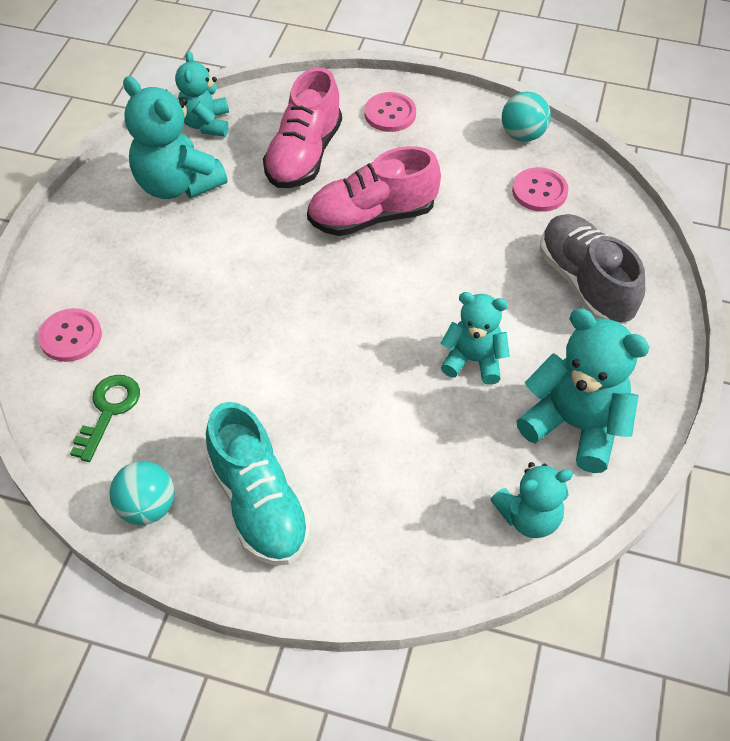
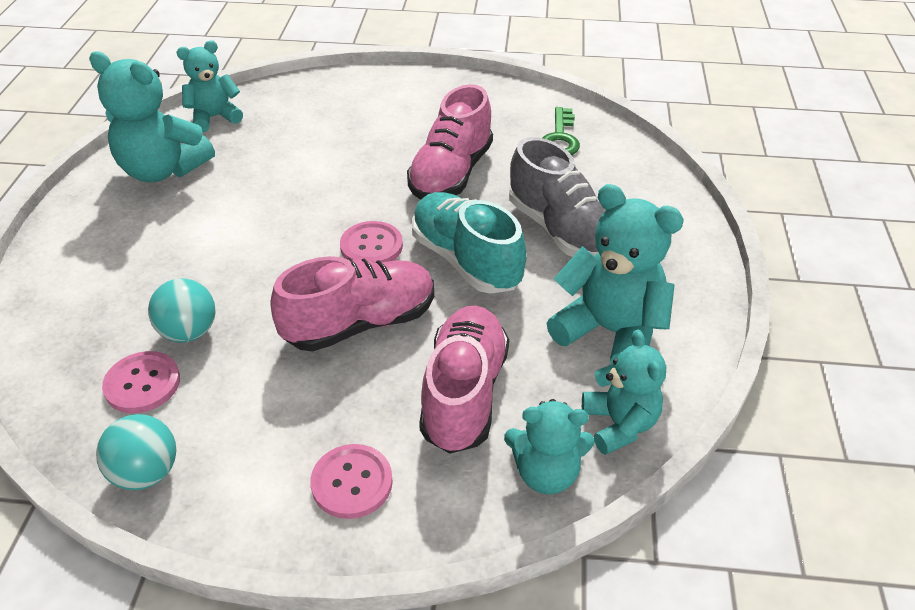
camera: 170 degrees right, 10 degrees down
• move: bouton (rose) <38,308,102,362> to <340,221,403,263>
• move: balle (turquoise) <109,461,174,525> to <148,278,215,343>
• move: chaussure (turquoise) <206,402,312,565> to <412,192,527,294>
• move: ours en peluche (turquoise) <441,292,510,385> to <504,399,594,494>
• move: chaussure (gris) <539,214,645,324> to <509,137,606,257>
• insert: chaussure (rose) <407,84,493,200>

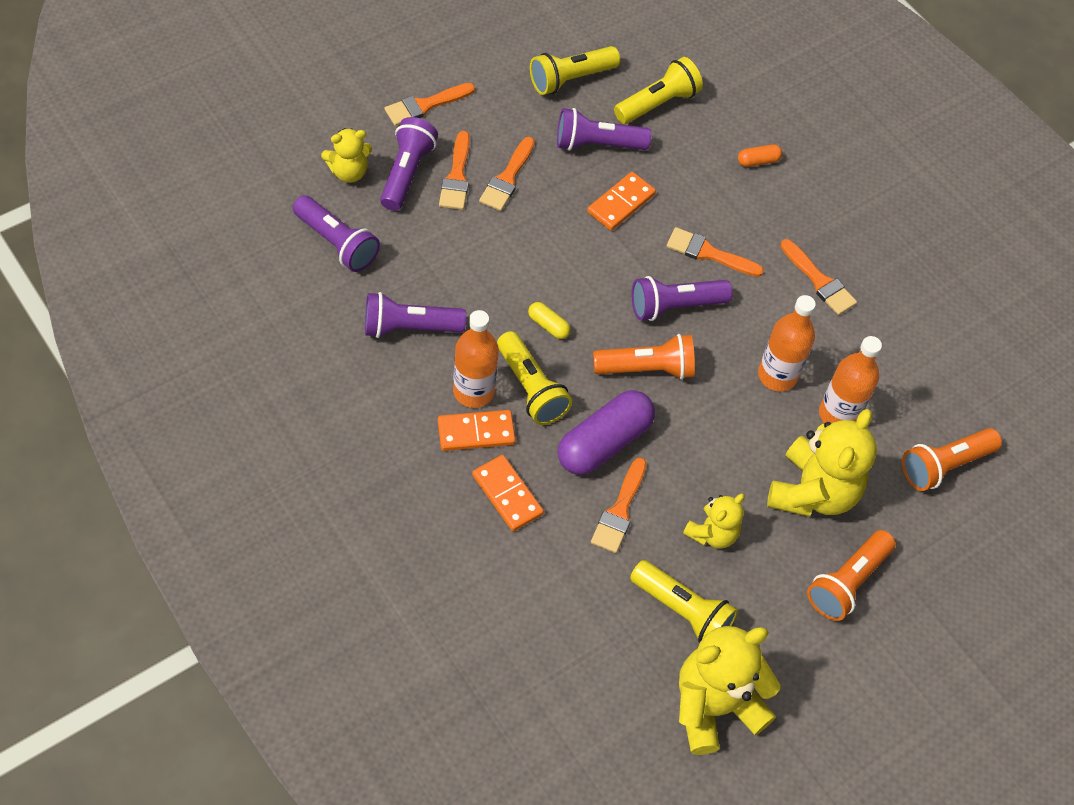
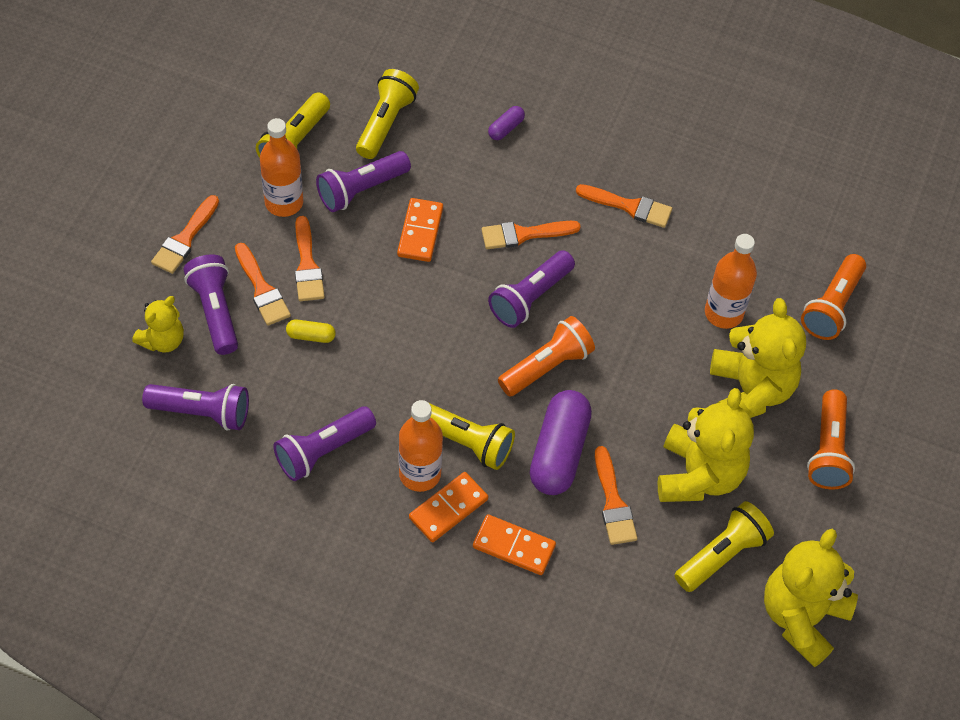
camera: 30 degrees left, 0 degrees up
• move: gélule (jaune) <528,302,571,339> to <286,320,336,343>
• rotate: lampe de poche (jaune) <630,560,738,643> = <674,501,774,592> 45 degrees counterclockwise
• resize: ours en peluche (jaune) <683,494,745,548> = <658,388,754,502> x1.78
• recolor: gélule (orange) <738,144,782,167> to gélule (violet) <488,106,525,140>
• move: bouteille (orange) <758,295,816,392> to <260,118,303,217>

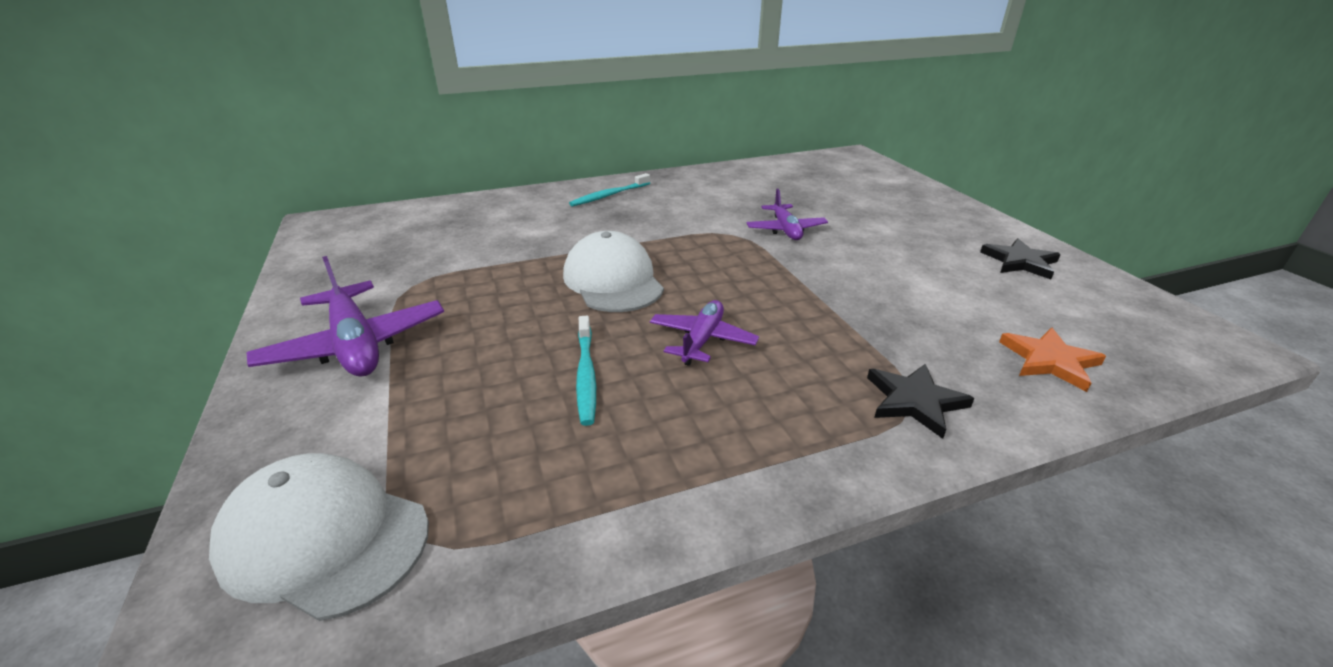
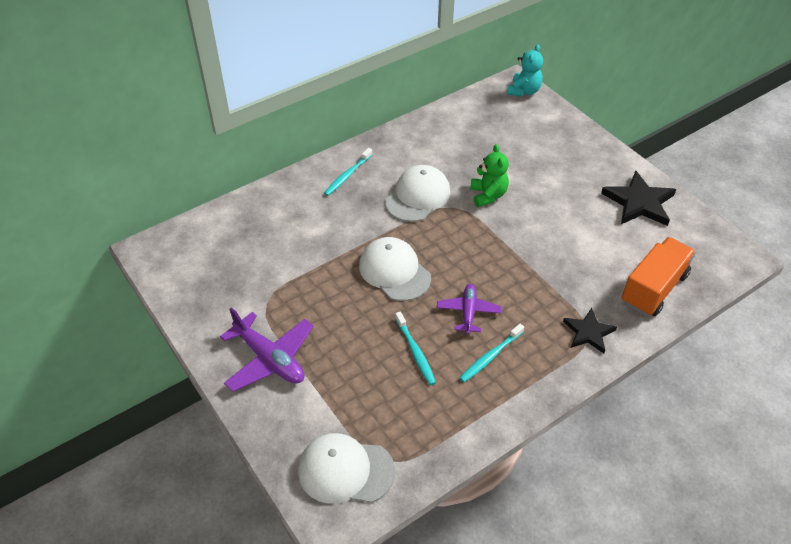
camera: 15 degrees left, 15 degrees up
• replace: avion (violet) <746,189,828,240> to ours en peluche (vert) <470,144,509,207>
• resize: étoile (noir) <980,239,1061,279> = <601,170,676,226> x1.59
• replace: étoile (orange) <999,328,1106,392> to camion (orange) <622,237,696,316>
• insert: casquette (blanc) <385,165,450,222>
• insert: brosse à dents (turquoise) <460,324,524,382>
• insert: ours en peluche (turquoise) <507,45,543,96>

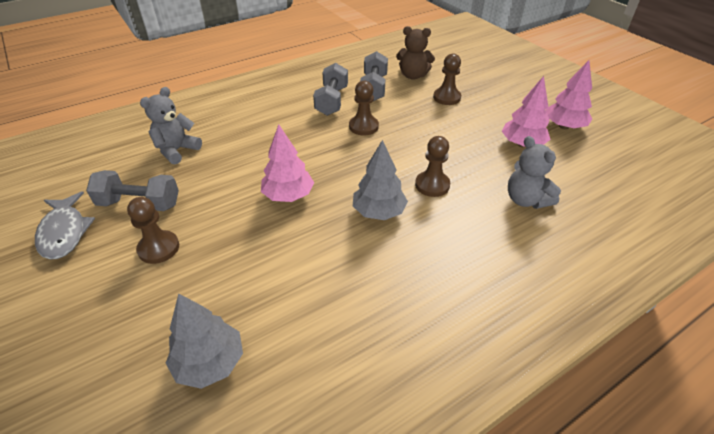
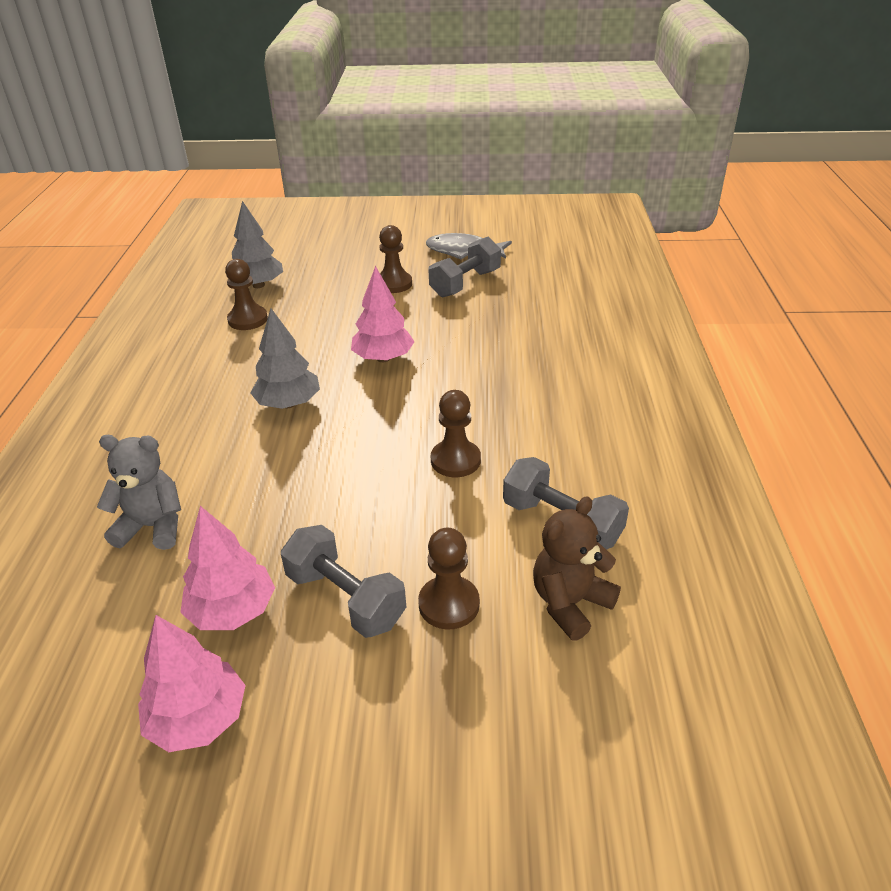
camera: 125 degrees right, 5 degrees down
• delete: ours en peluche (gris) <140,87,202,164>
• move: haltère (gris) <313,63,348,116> to <281,525,406,638>
• move: pion (marron) <415,136,450,197> to <225,259,268,330>

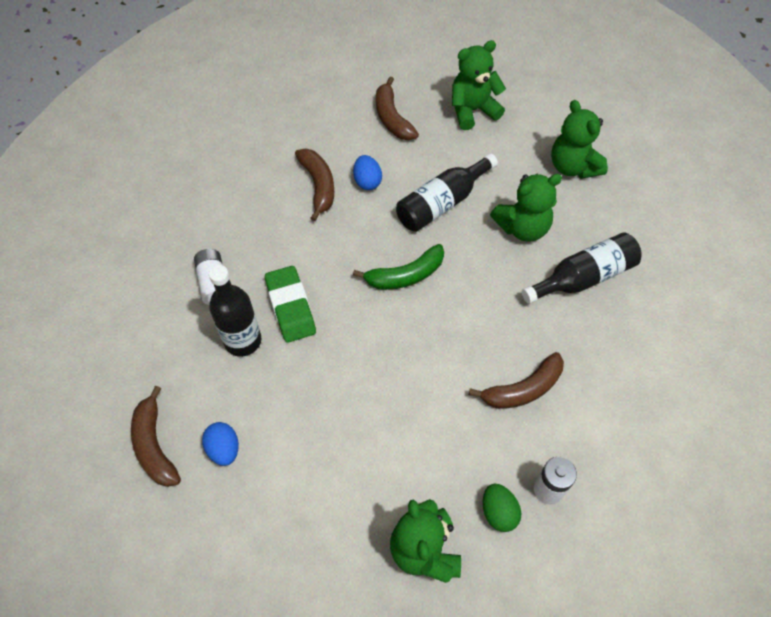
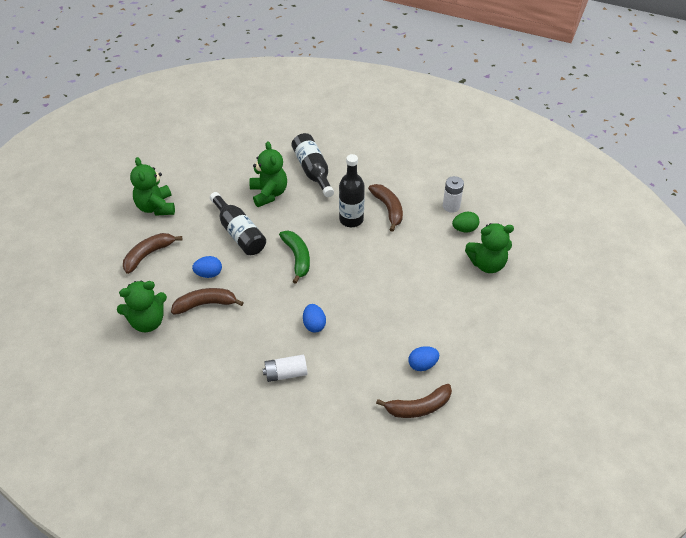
camera: 85 degrees left, 10 degrees down
• move: bouteille (noir) <209,265,262,357> to <339,154,365,227>
• replace: gomme (vert) <265,266,316,343> to œuf (bleu) <303,304,326,333>
• rotate: banane (marron) <376,77,419,140> = <123,233,182,274> 150 degrees clockwise
• move: ours en peluche (vert) <551,100,608,179> to <117,281,167,332>

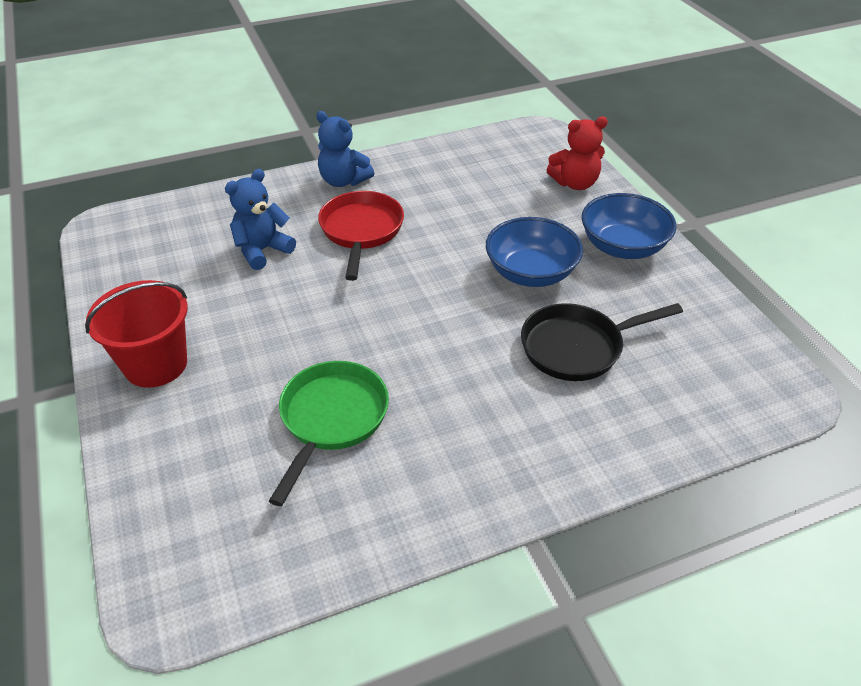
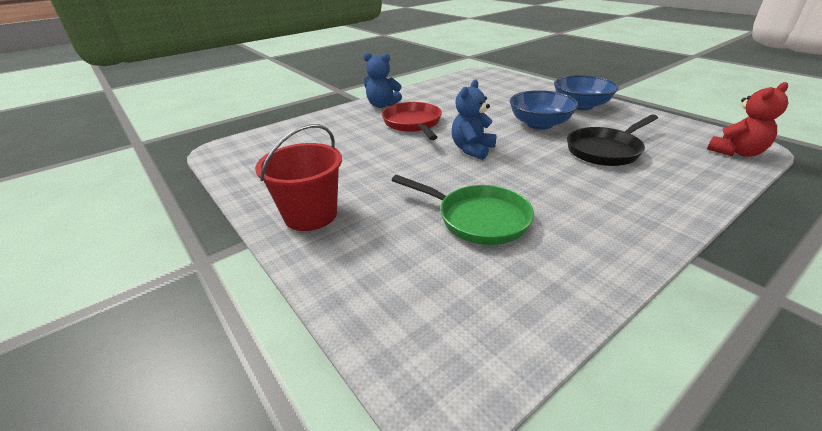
camera: 15 degrees left, 10 degrees down
• move: ours en peluche (bleu) <225,169,296,270> to <452,80,497,160>
• rotate: poêle (vert) <269,361,389,506> = <392,175,534,245> 120 degrees clockwise
• move: ours en peluche (rouge) <546,117,608,190> to <707,82,788,157>

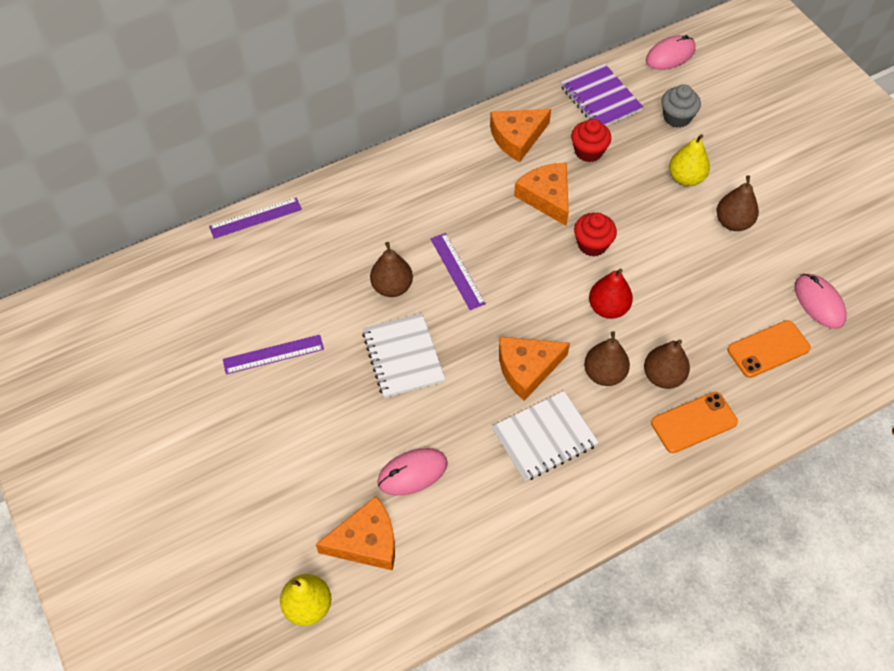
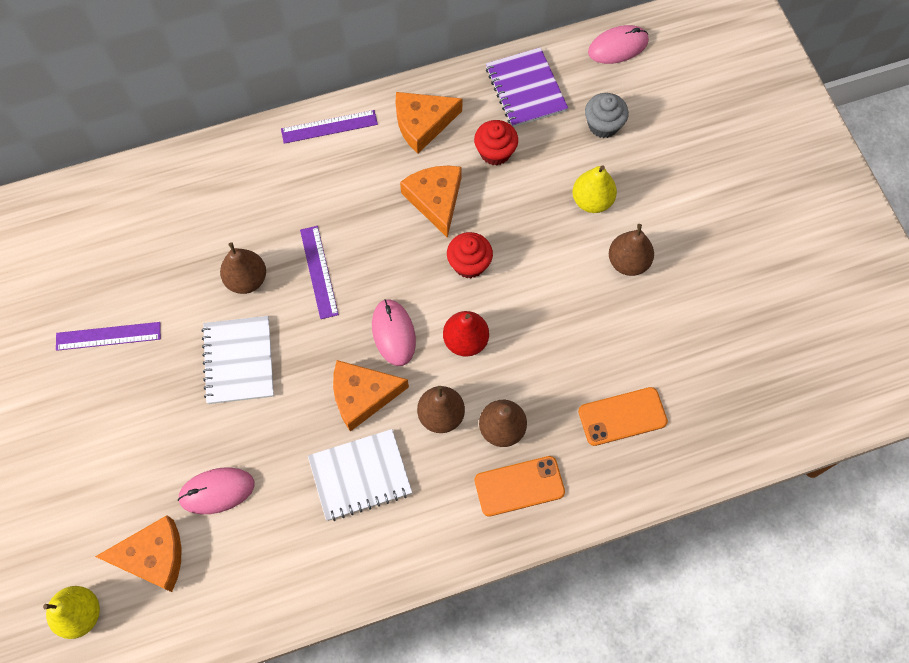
camera: 10 degrees right, 10 degrees up
• move: règle (violet) <209,197,302,239> to <281,110,378,144>
• move: souris (rose) <795,274,847,329> to <372,299,416,366>

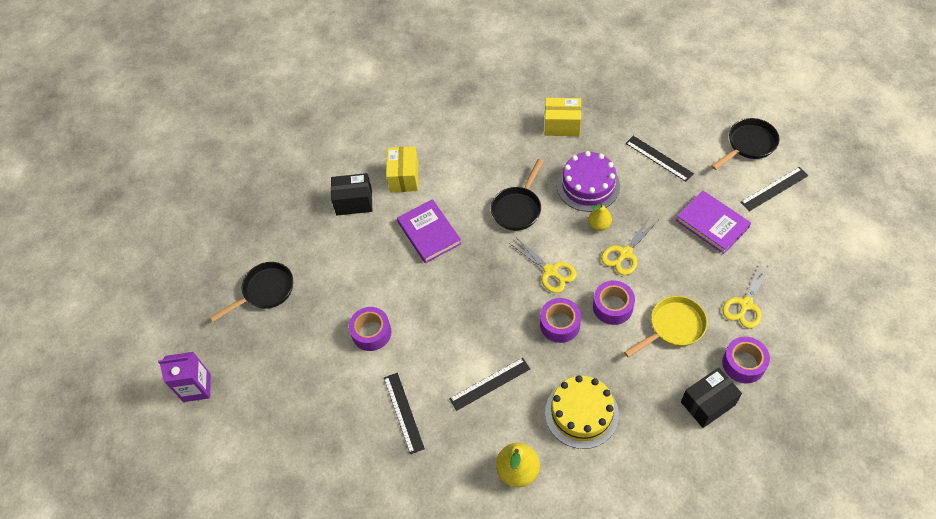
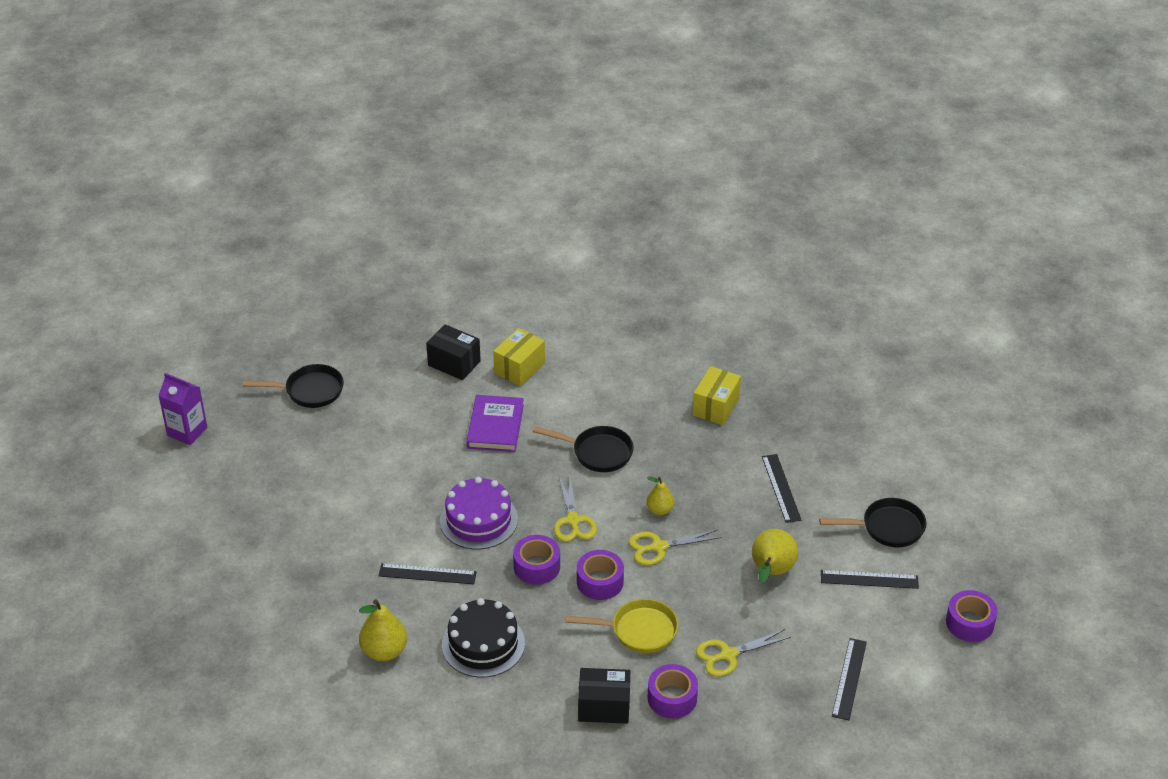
camera: 30 degrees right, 15 degrees down
• move: ruban adhésif (violet) <349,307,391,351> to <946,590,997,642>
• move: règle (noir) <384,373,425,454> to <832,638,867,720>
• rotate: poêle (noir) <491,159,544,231> = <533,426,634,472> 135 degrees counterclockwise
• rotate: boîte (jaune) <545,98,581,136> = <693,366,741,425> 75 degrees clockwise
• recolor: gâteau (jaune) <545,375,619,449> to gâteau (noir) <442,598,525,678>
• move: gâteau (violet) <557,151,620,212> to <440,477,518,549>
• replace: livre (violet) <676,191,751,254> to poire (jaune) <752,529,798,583>

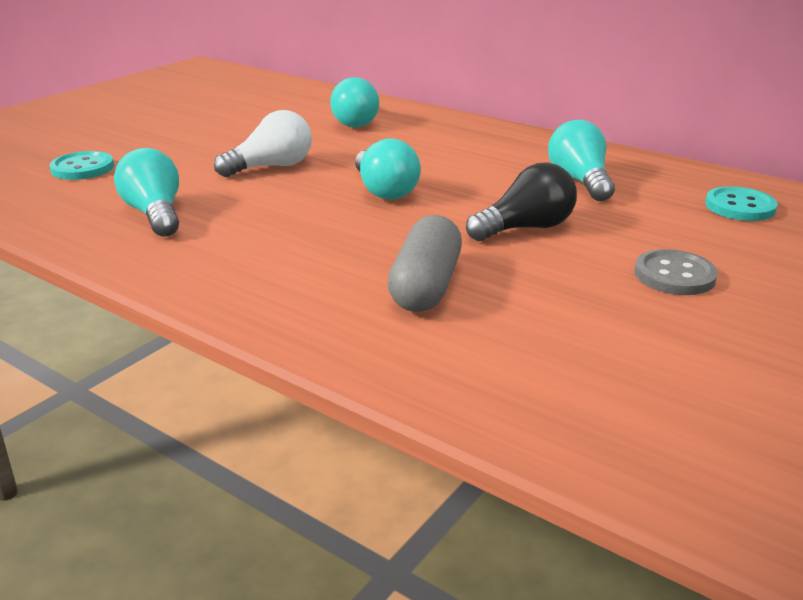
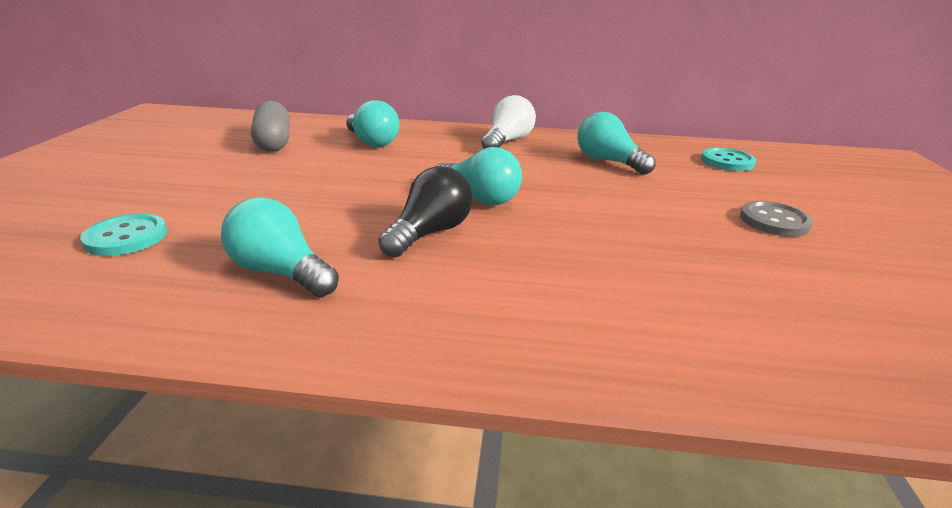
camera: 30 degrees left, 0 degrees up
• move: ampoule (blanc) <214,110,312,177> to <481,95,536,149>
• move: gélule (gris) <387,215,462,312> to <251,101,290,152>
• move: ampoule (noir) <466,163,577,241> to <379,166,472,258>

